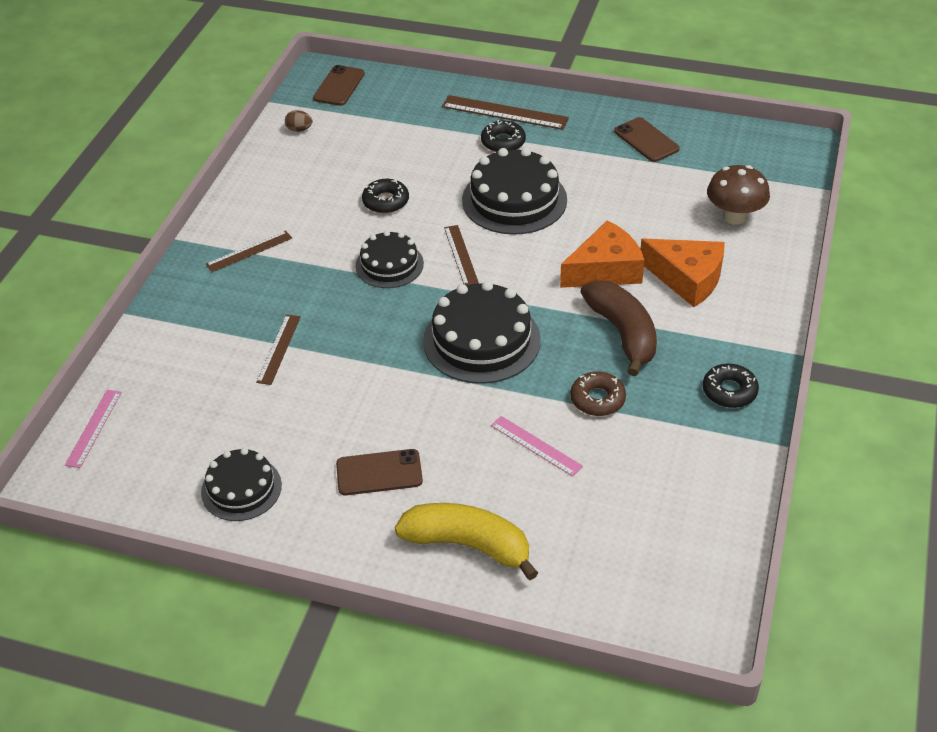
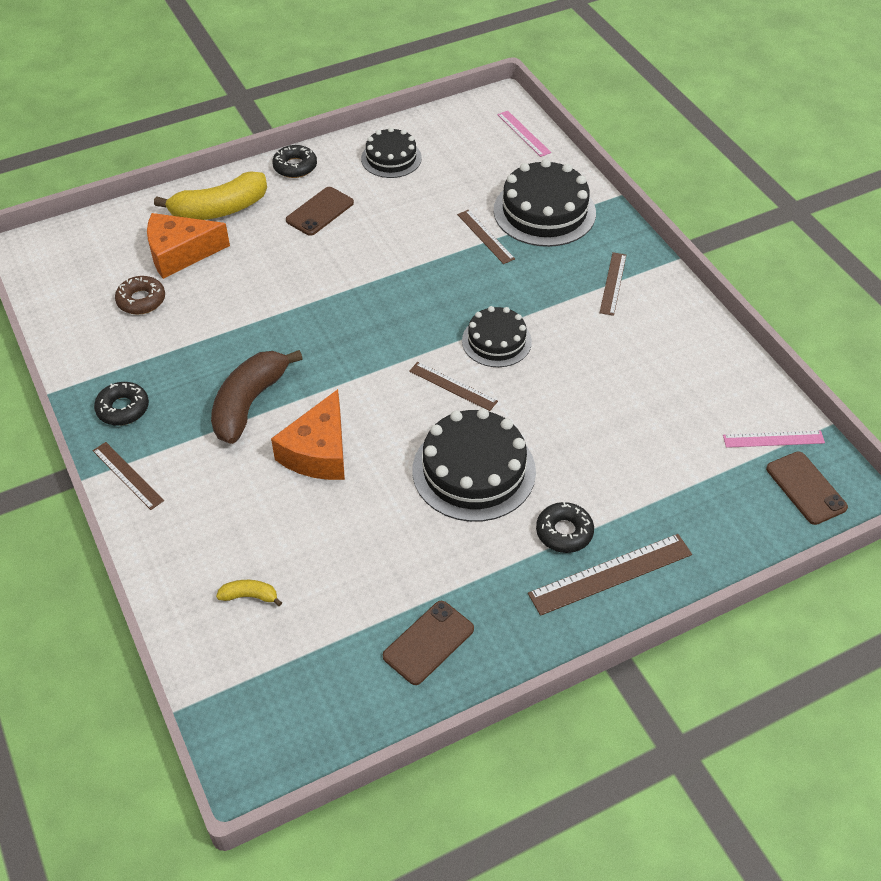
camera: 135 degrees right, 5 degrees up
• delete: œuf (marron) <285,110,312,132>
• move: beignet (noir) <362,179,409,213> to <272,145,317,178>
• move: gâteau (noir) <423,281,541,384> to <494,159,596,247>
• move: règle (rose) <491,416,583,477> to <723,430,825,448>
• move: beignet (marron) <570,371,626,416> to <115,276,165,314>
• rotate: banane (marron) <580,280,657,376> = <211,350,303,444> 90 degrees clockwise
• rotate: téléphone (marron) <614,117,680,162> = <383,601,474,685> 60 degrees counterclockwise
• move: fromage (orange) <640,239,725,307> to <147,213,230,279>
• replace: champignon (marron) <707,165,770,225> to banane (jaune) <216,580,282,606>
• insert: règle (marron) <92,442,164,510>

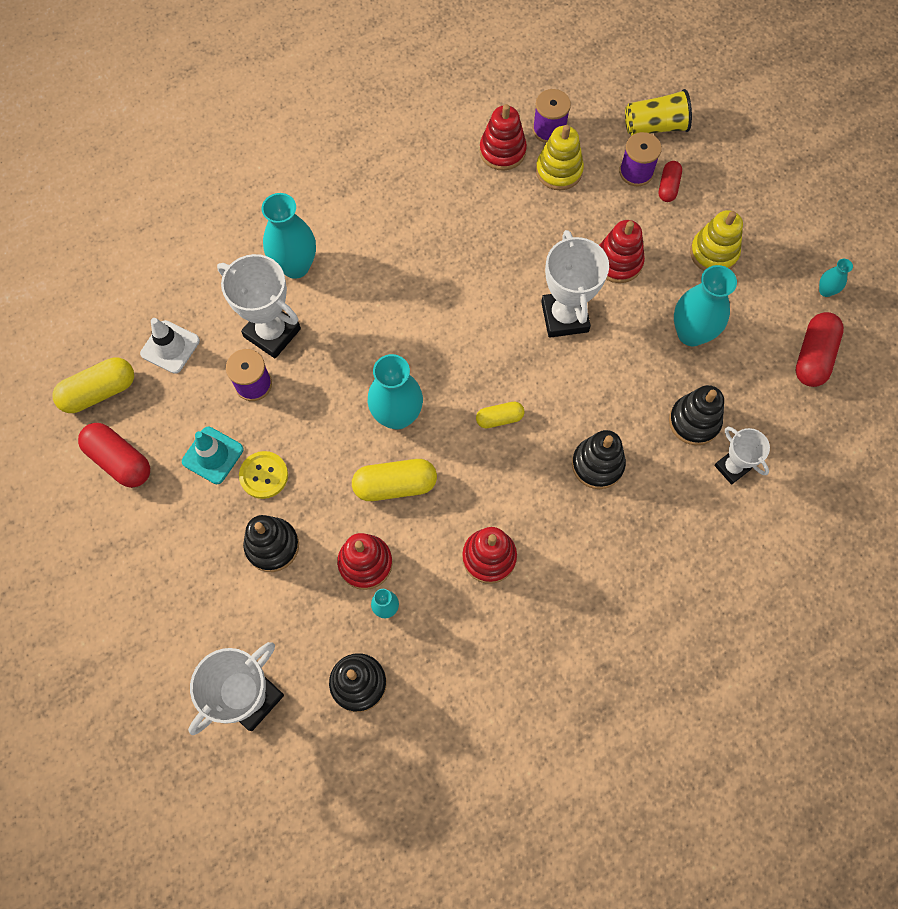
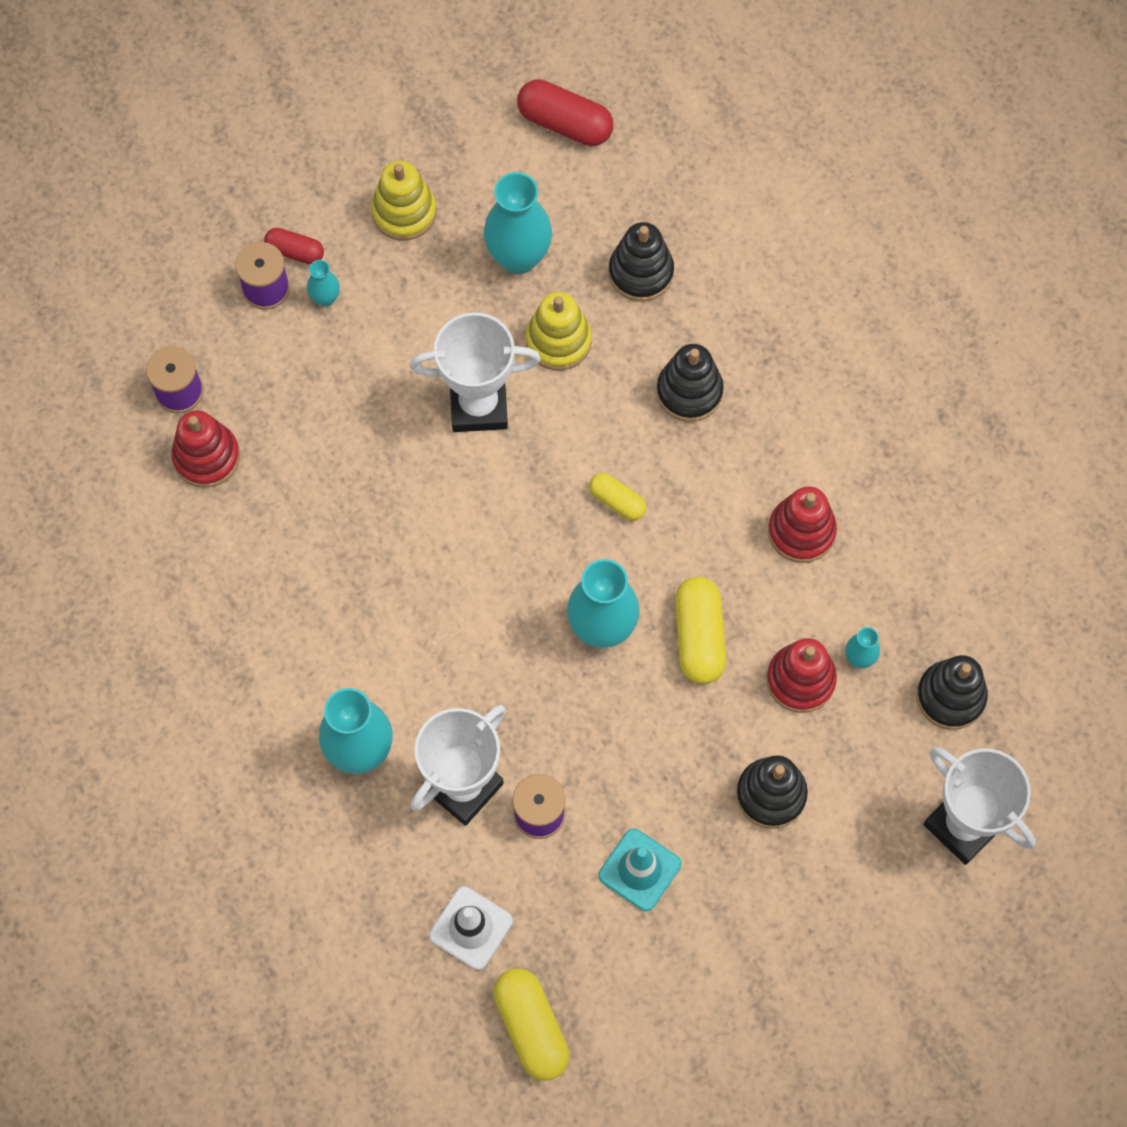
camera: 85 degrees left, 0 degrees up
• delete: gélule (rouge) <78,423,150,488>
• delete: bouton (jaune) <239,451,288,499>
• rotate: gélule (jaune) <476,402,525,428> = <589,473,646,521> 45 degrees counterclockwise
• move: jouet à empiler (jaune) <536,125,584,191> to <526,292,592,371>
• delete: jouet à empiler (rouge) <599,220,645,283>
• delete: gobelet (jaune) <625,89,692,136>
• delete: trophée (blanc) <714,427,770,485>
• move: vase (turquoise) <819,259,853,297> to <307,260,340,307>

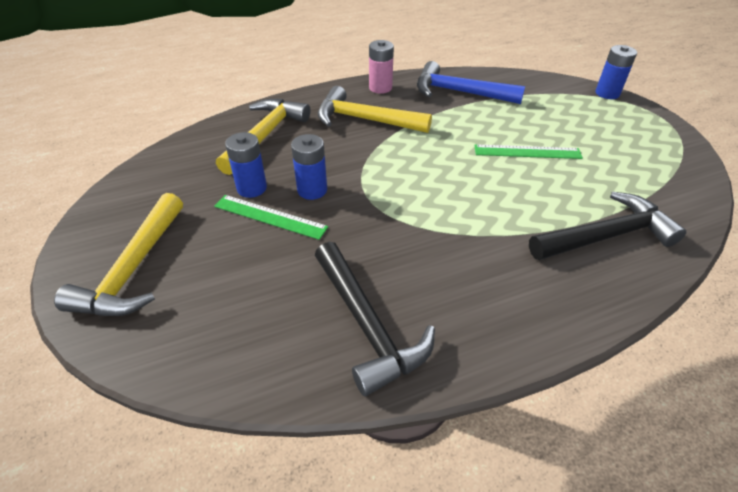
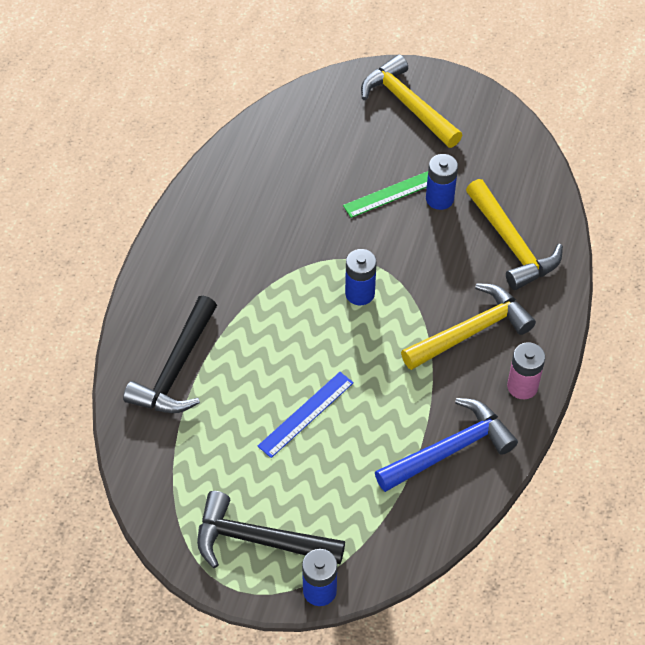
camera: 130 degrees right, 10 degrees up
• move: pile (bleu) <291,134,327,200> to <345,249,377,305>
• move: marteau (noir) <315,242,435,397> to <197,491,345,568>
• recolor: règle (vert) <474,145,583,159> to règle (bleu) <257,372,354,458>

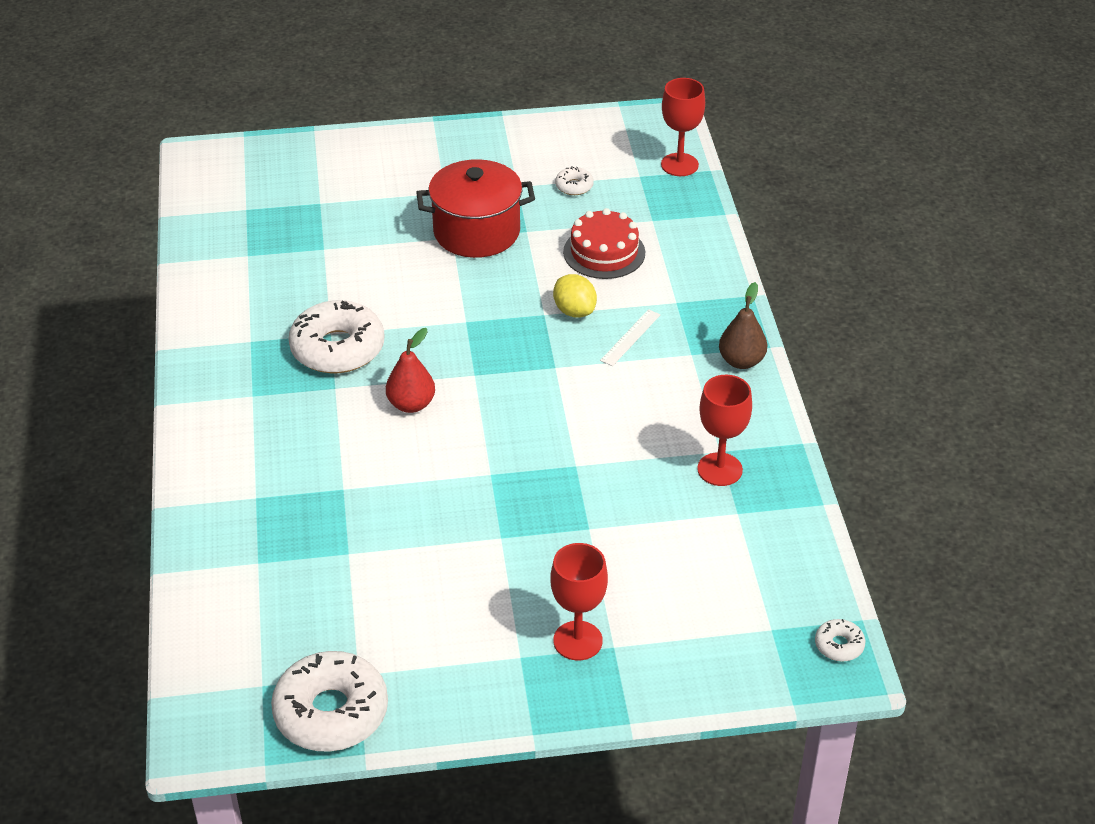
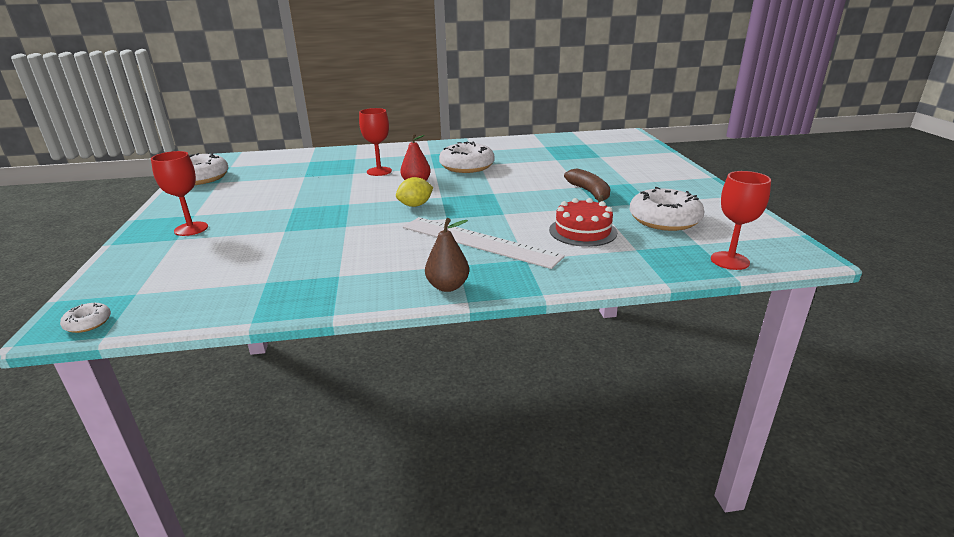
camera: 90 degrees right, 15 degrees down
• replace: marmite (rouge) <416,159,535,258> to banane (marron) <564,168,610,203>
• move: citron (jaune) <553,274,597,318> to <396,177,433,207>
• resize: beignet (blanc) <555,166,594,195> = <630,187,704,231> x2.23
• resize: règle (blanc) <600,309,661,366> = <403,217,565,269> x2.38
• move: verre à pied (rouge) <697,375,752,486> to <359,108,392,176>

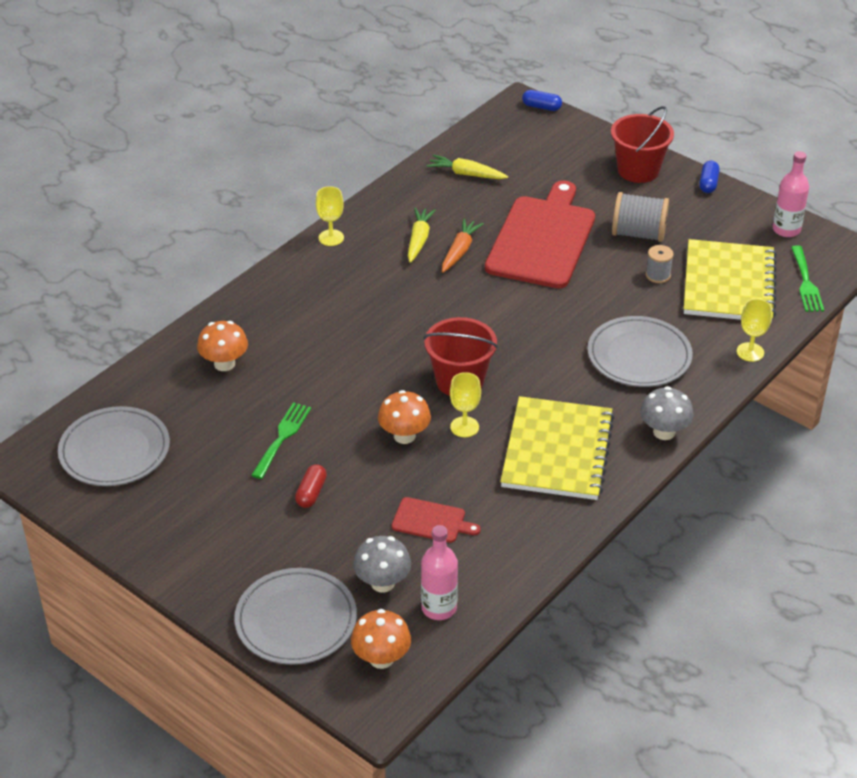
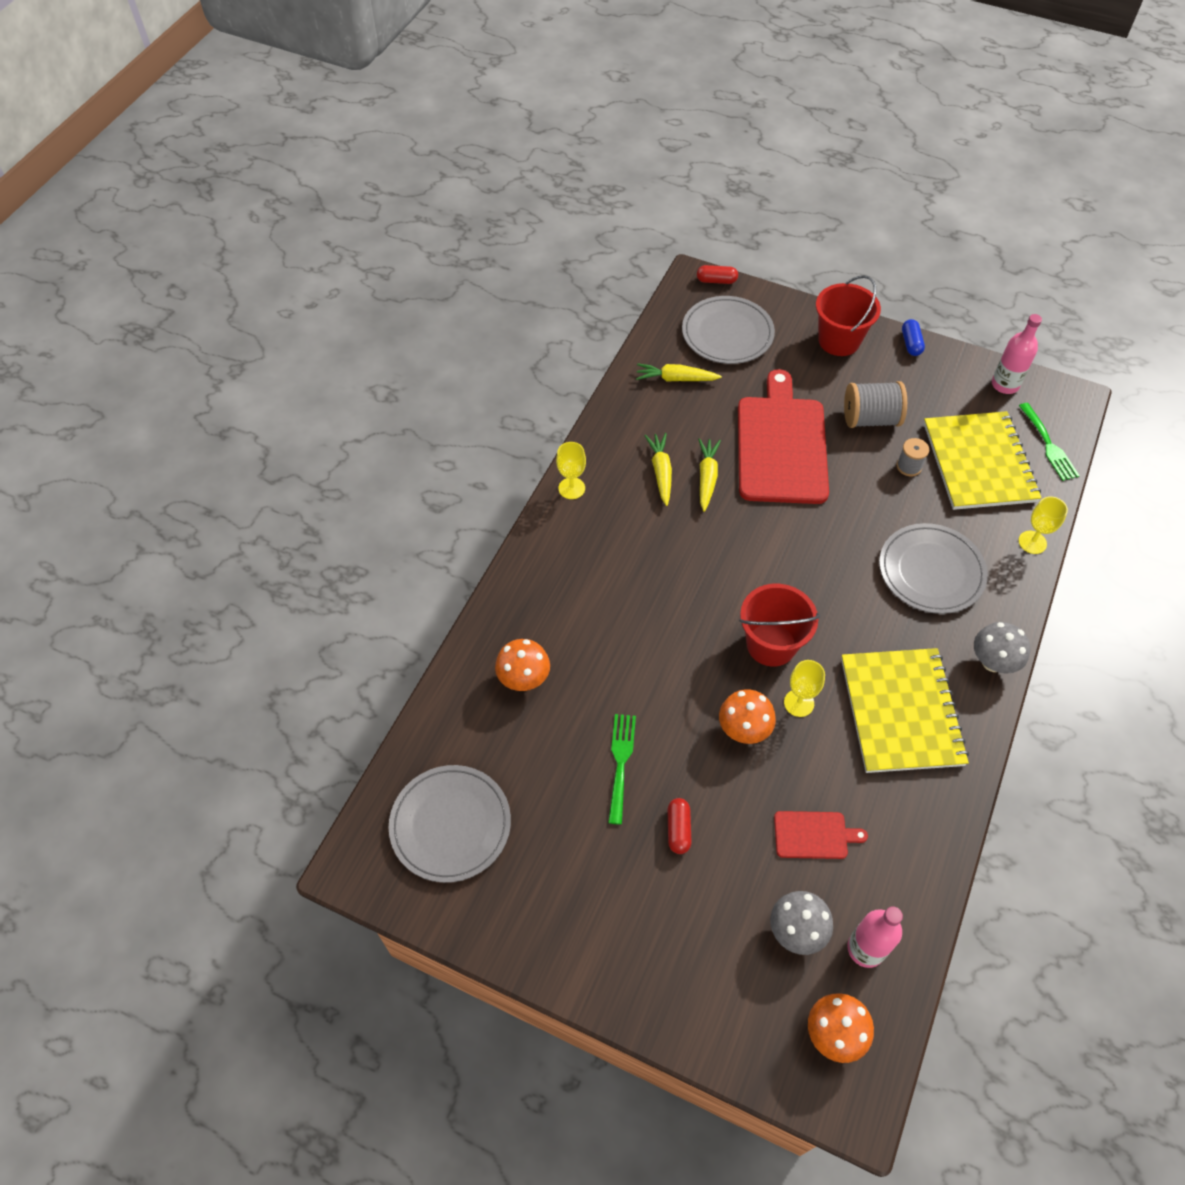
camera: 15 degrees left, 15 degrees up
• move: assiette (gris) <234,568,357,665> to <682,296,775,364>
• recolor: carotte (orange) <442,218,484,273> to carotte (jaune) <698,438,721,512>
• recolor: gélule (bleu) <522,90,562,111> to gélule (rouge) <697,265,738,284>

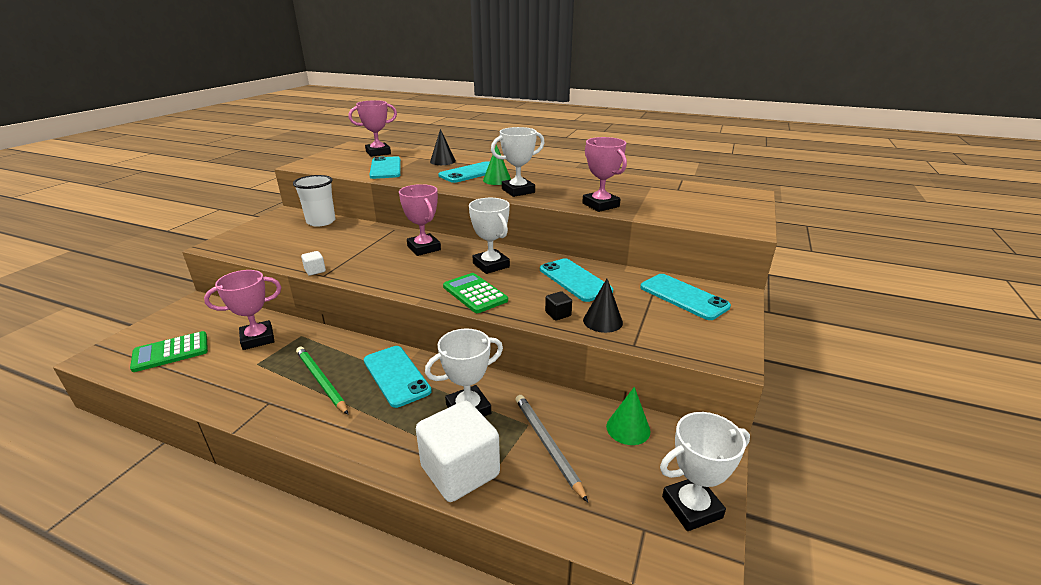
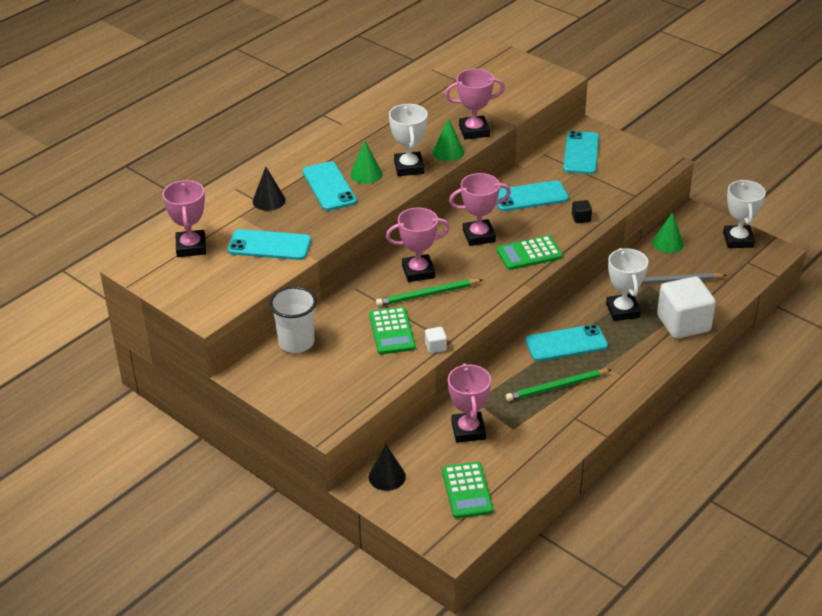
camera: 70 degrees left, 10 degrees up
• recolor: trophée (blanc) <469,198,510,274> to trophée (rose) <449,173,511,246>
• move: cône (noir) <583,279,623,333> to <368,445,406,491>
• rotate: téléphone (turquoise) <640,274,731,320> = <563,131,599,174> 60 degrees counterclockwise
• insert: calculatrice (vert) <369,307,416,354>
• insert: crayon (vert) <376,279,482,306>
• insert: cône (vert) <433,118,464,161>

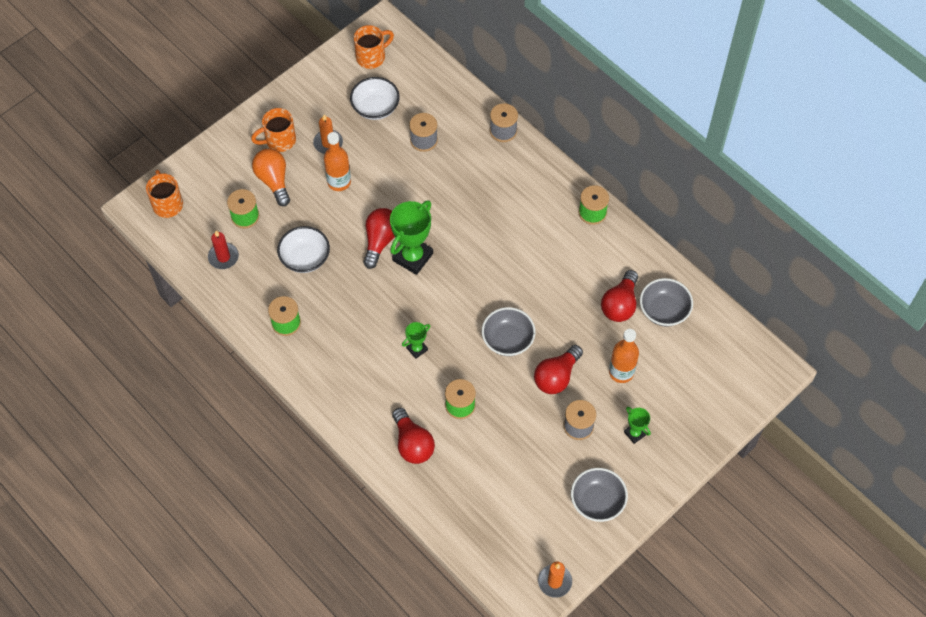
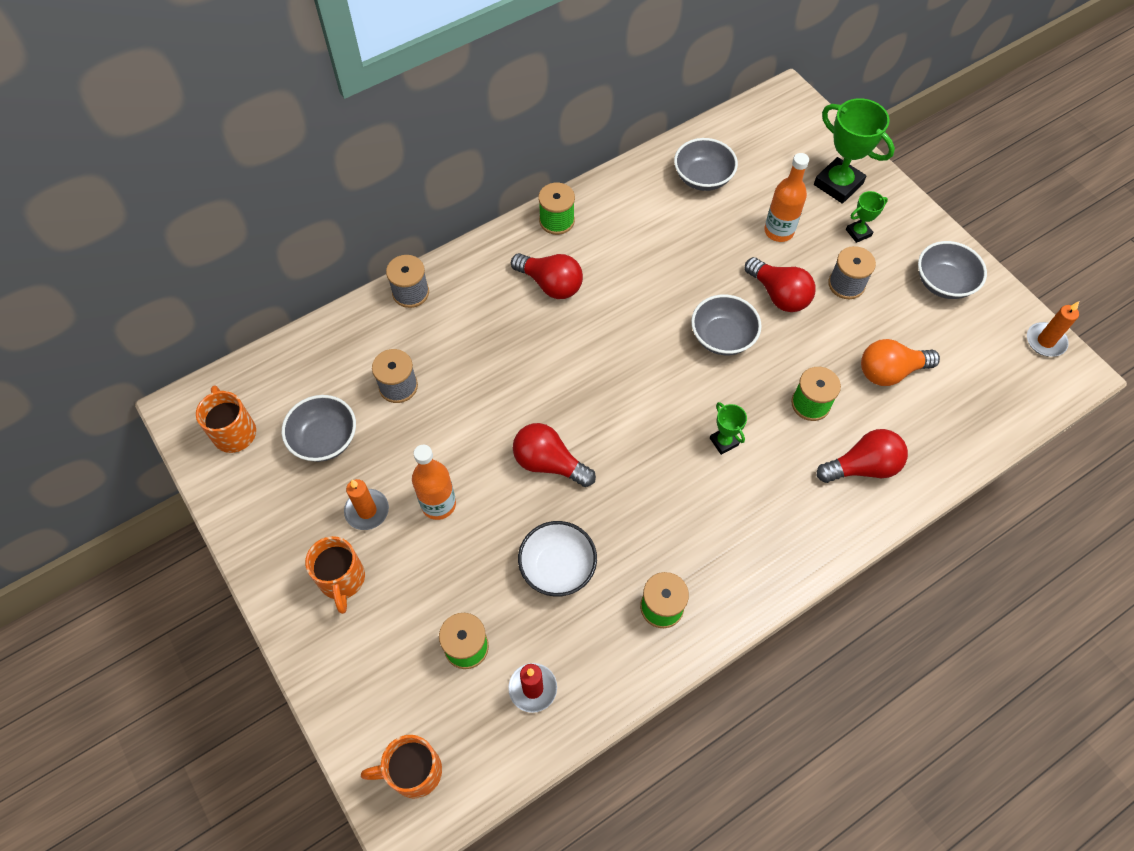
camera: 80 degrees left, 0 degrees up
• move: ampoule (orange) <252,148,290,206> to <861,339,940,386>
• recolor: bol (blanc) <350,77,400,120> to bol (gris) <282,395,356,462>
• move: trophée (vert) <390,200,433,275> to <814,98,895,204>
• move: ampoule (rouge) <601,270,638,322> to <511,253,583,299>

